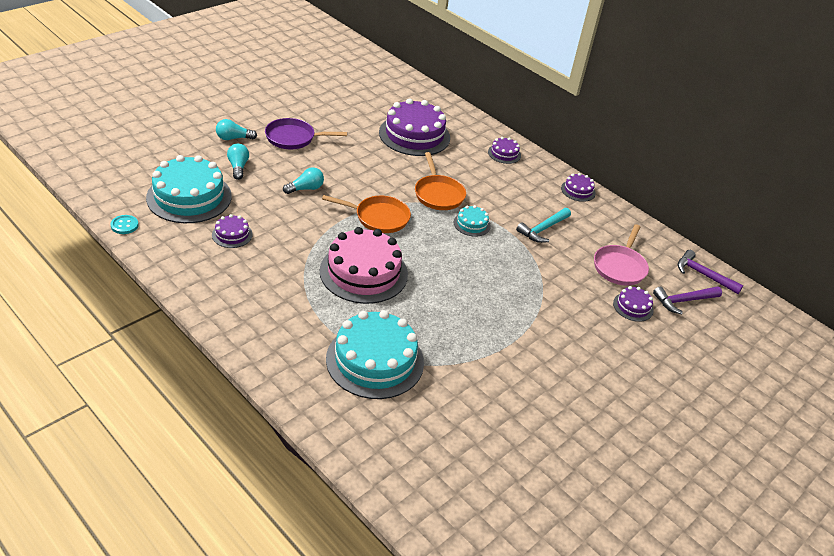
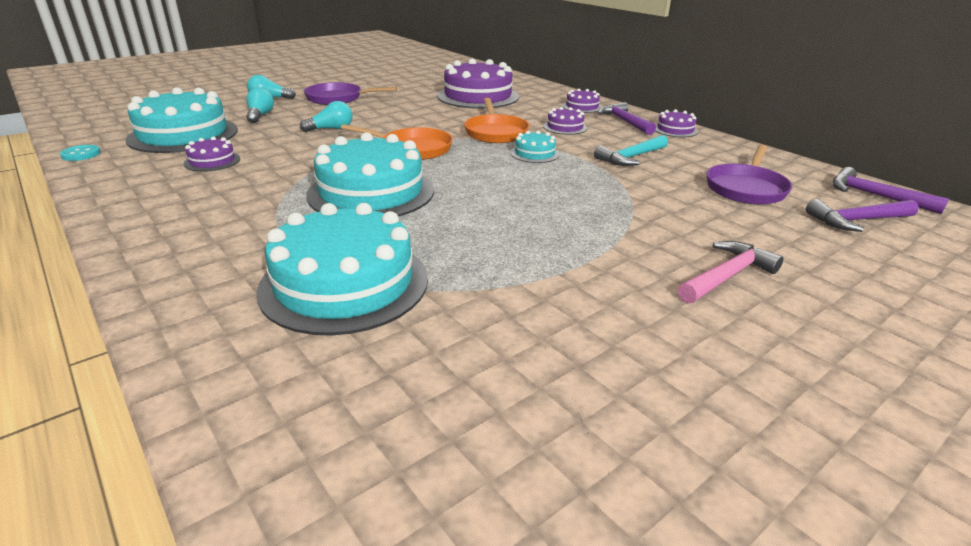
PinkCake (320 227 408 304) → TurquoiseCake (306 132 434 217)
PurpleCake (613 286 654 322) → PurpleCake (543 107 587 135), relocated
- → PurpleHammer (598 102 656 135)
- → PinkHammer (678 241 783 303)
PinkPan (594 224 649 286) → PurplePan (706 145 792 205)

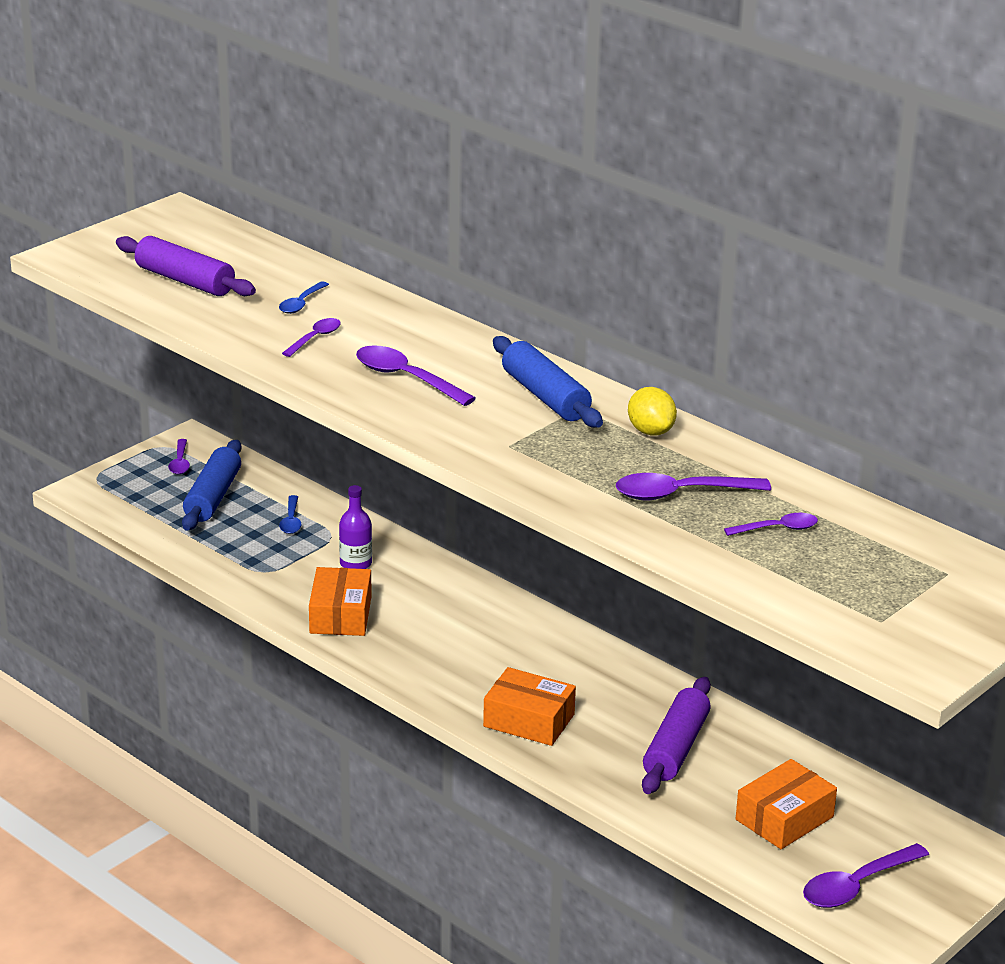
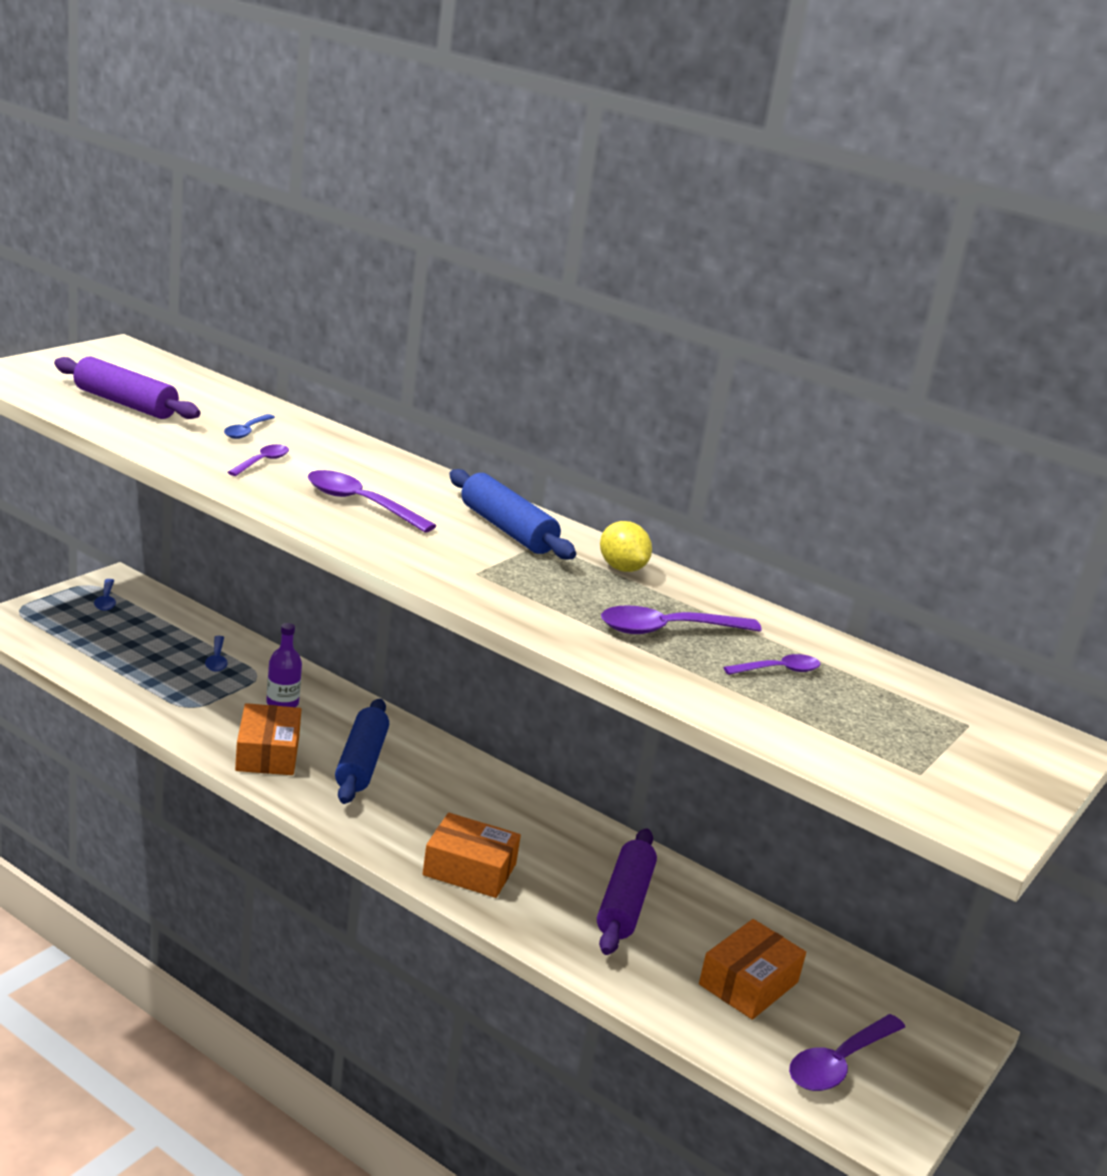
PurpleSpoon (168 439 190 474) → BlueSpoon (94 579 116 611)
BlueRollingPin (182 440 241 531) → BlueRollingPin (335 699 389 804), relocated

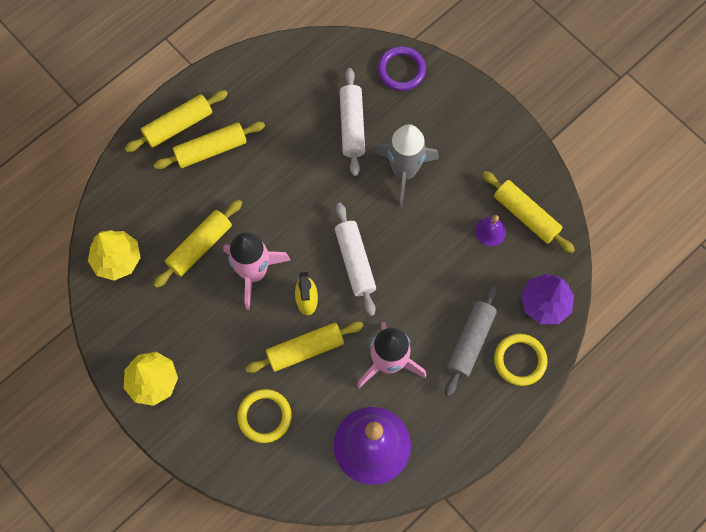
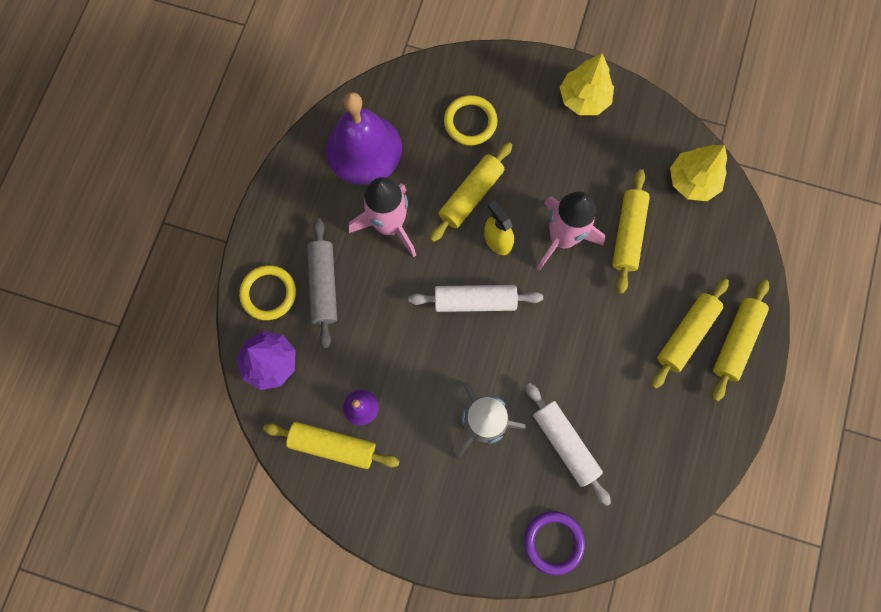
WhiteRollingPin (335 203 376 316) → WhiteRollingPin (408 285 543 312), 45 degrees counterclockwise

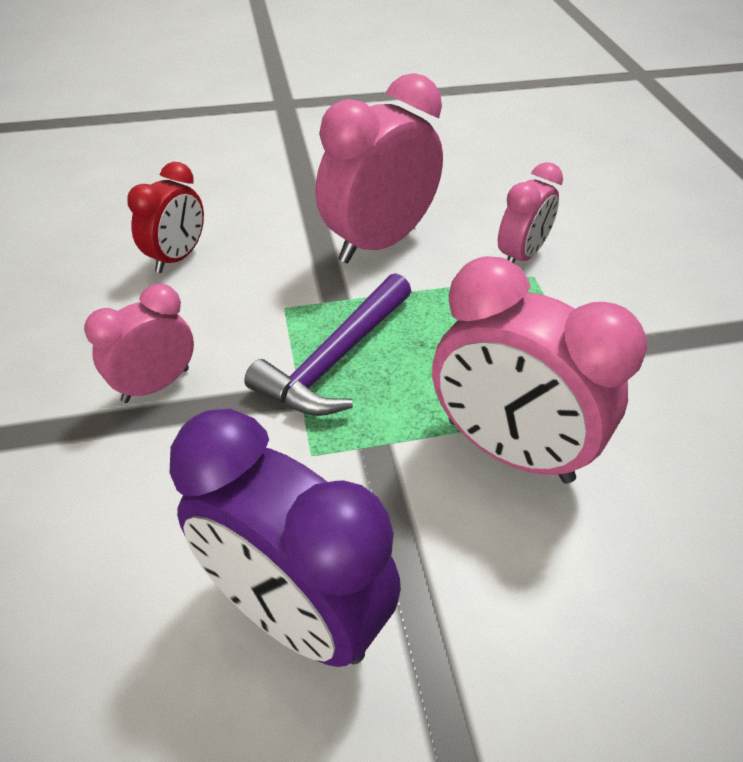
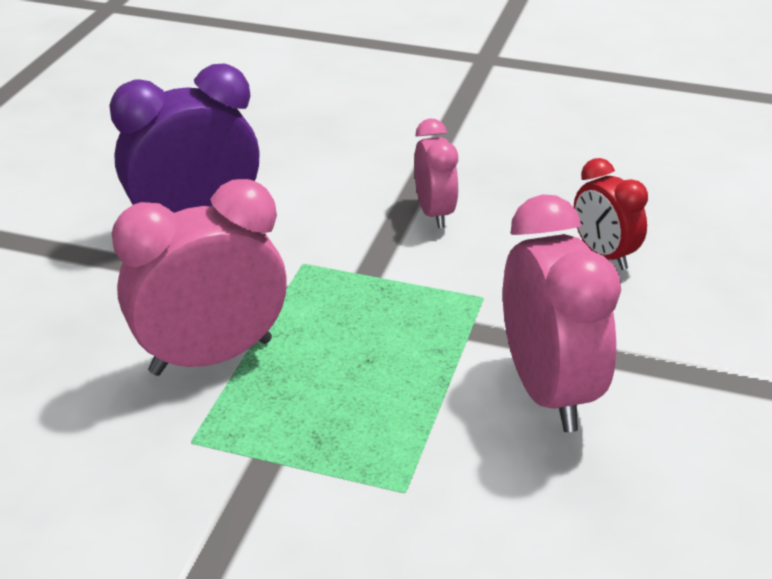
PurpleHammer (244 273 411 416) → -
PinkClock (498 162 563 263) → -

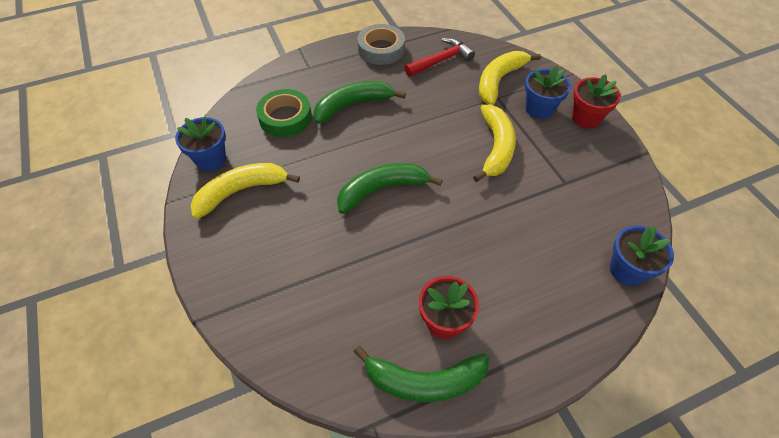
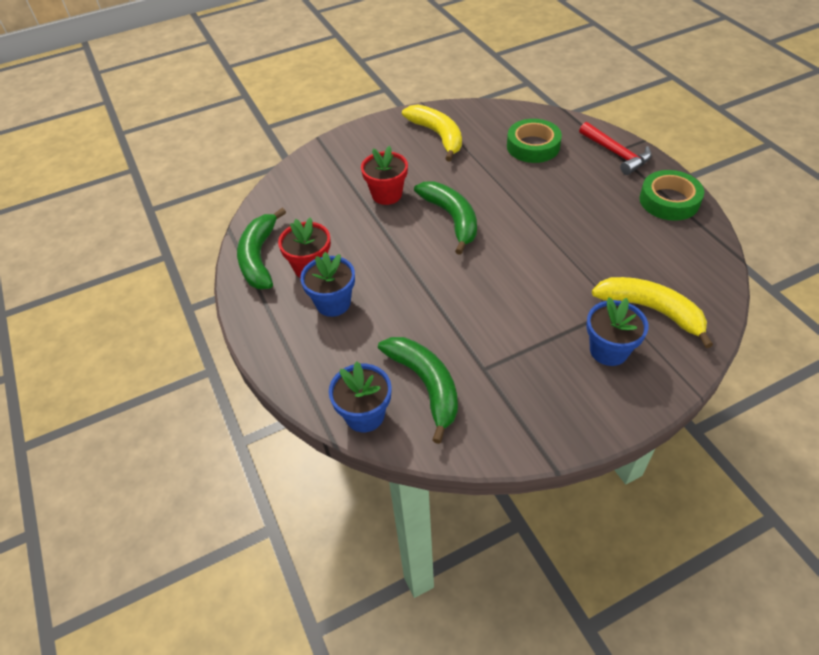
BlueFlowerPot (175 117 226 171) → BlueFlowerPot (300 252 355 317), relocated
RedFlowerPot (572 74 621 128) → RedFlowerPot (361 146 408 205), relocated
GreenBanana (314 81 406 124) → GreenBanana (378 337 458 444), relocated
RedHammer (404 38 475 77) → RedHammer (579 122 652 175), relocated
GreyTape (357 24 405 65) → GreenTape (639 170 704 221)
YellowBanana (473 105 516 182) → -

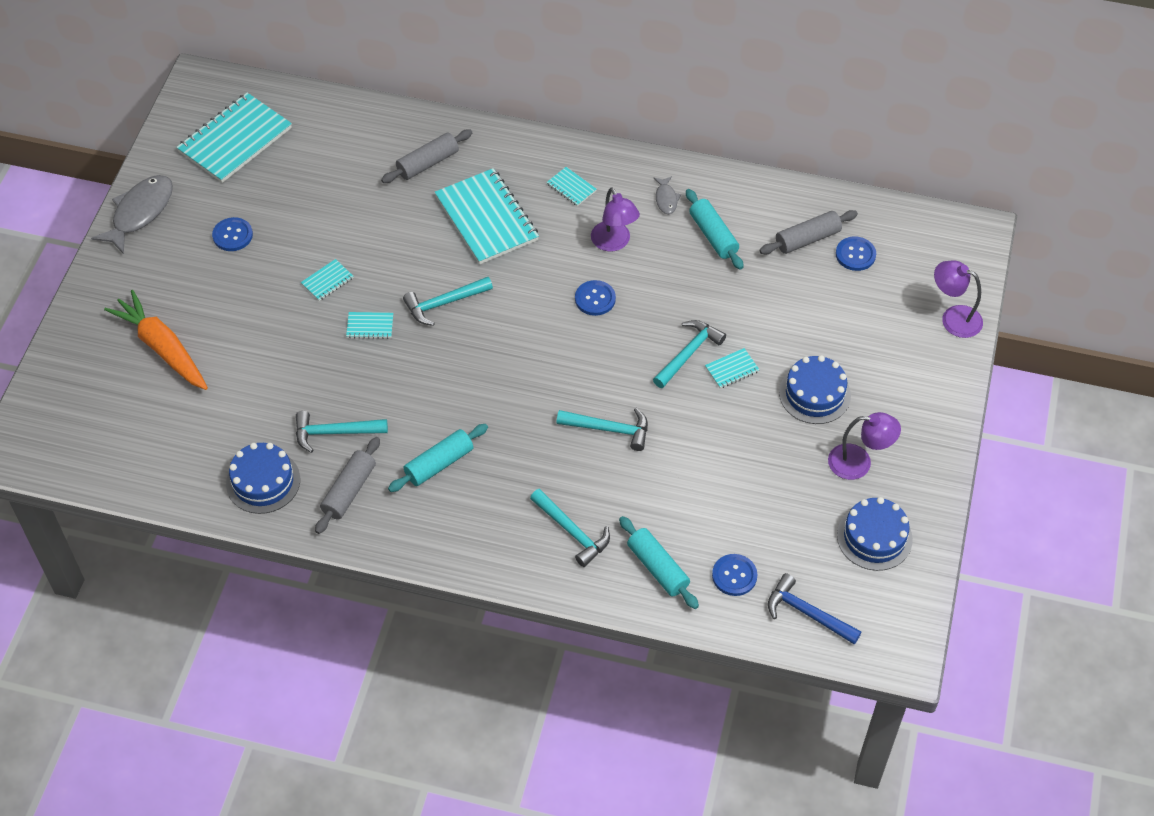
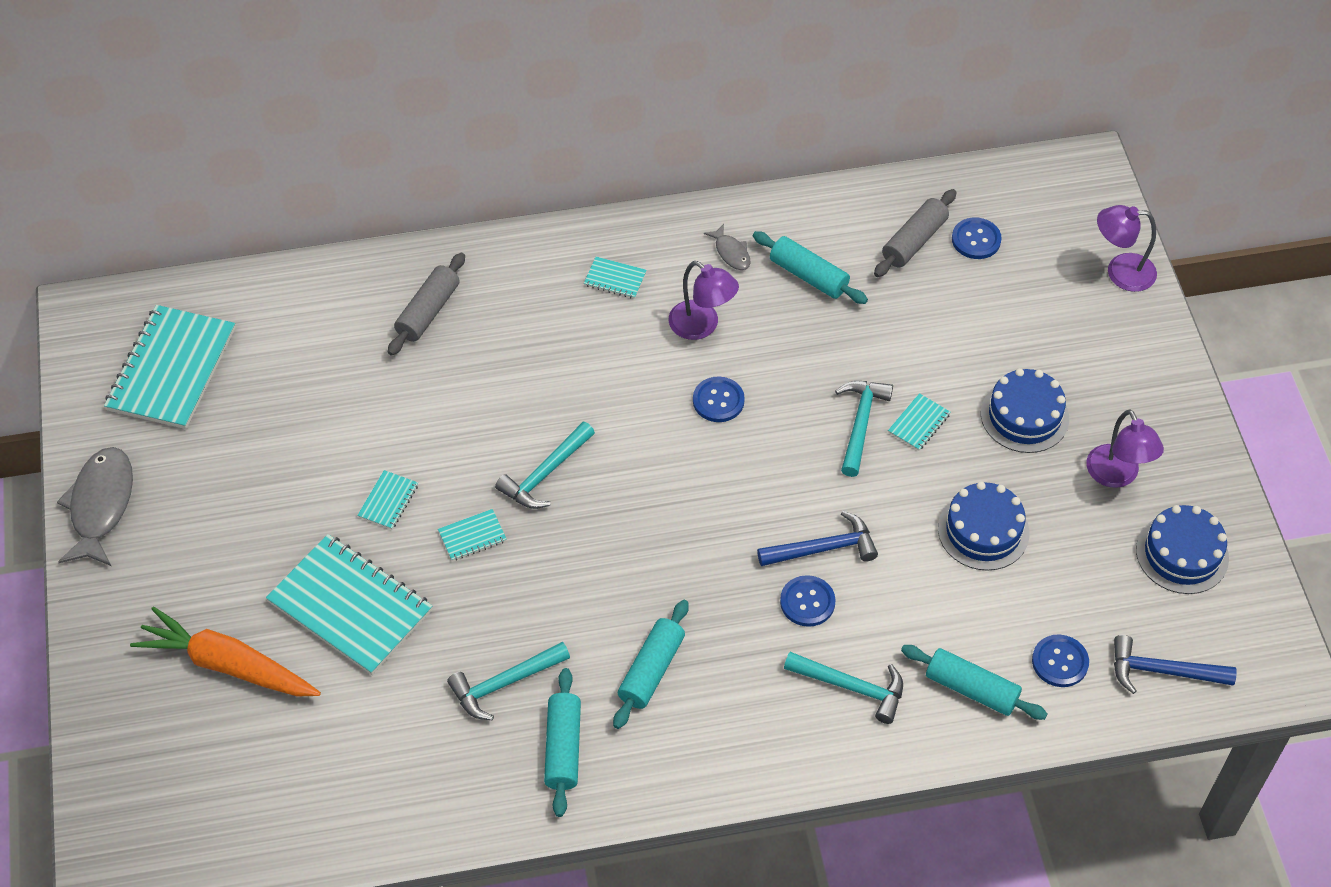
TurquoiseNotebook (434 168 539 264) → TurquoiseNotebook (266 534 433 675), relocated
GreyRollingPin (315 437 380 534) → TurquoiseRollingPin (544 668 581 817)
TurquoiseHammer (556 408 648 451) → BlueHammer (757 511 878 566)
BlueButton (212 217 253 251) → BlueButton (780 575 836 627), relocated
BlueCake (226 443 300 514) → BlueCake (938 482 1029 571), relocated
PurpleLamp (828 412 901 480) → PurpleLamp (1086 409 1164 488), 90 degrees clockwise

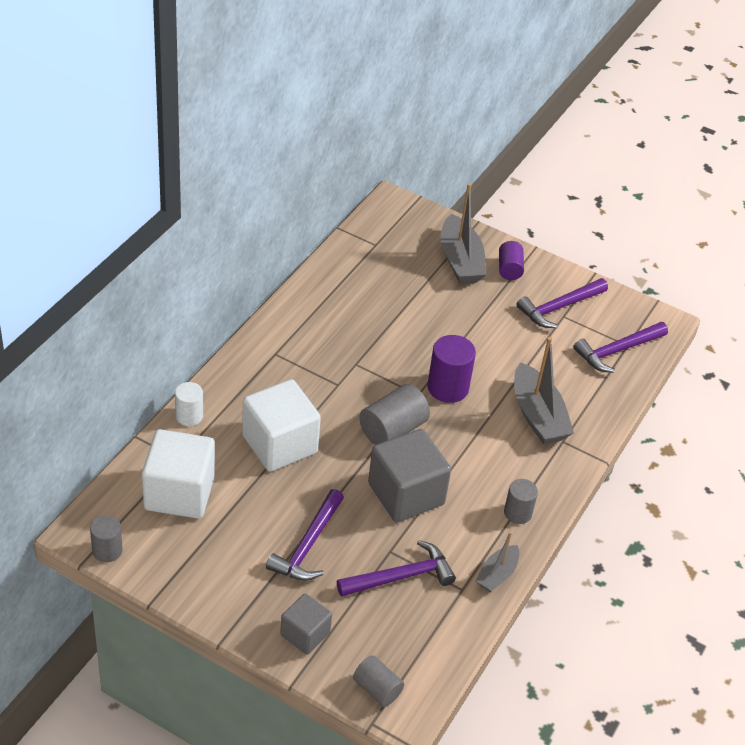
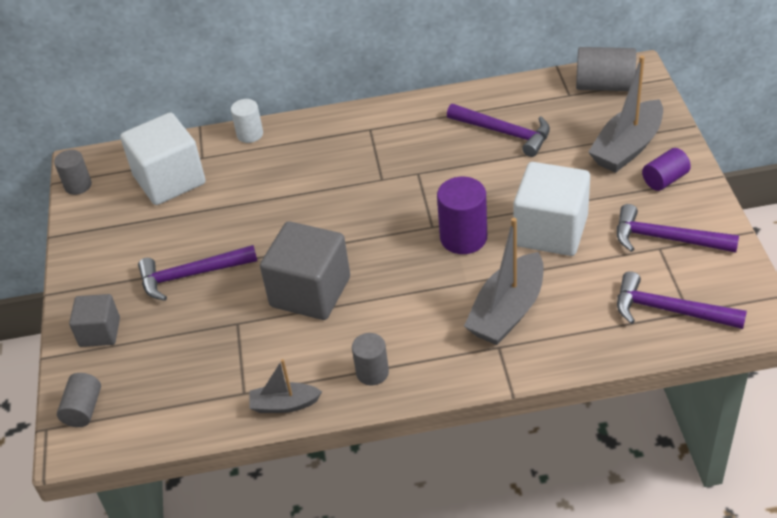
PurpleHammer (337 540 456 597) → PurpleHammer (447 104 550 157), relocated
WhiteCube (242 379 321 472) → WhiteCube (514 162 590 256), relocated
GreyCylinder (359 384 430 445) → GreyCylinder (576 47 636 91), relocated

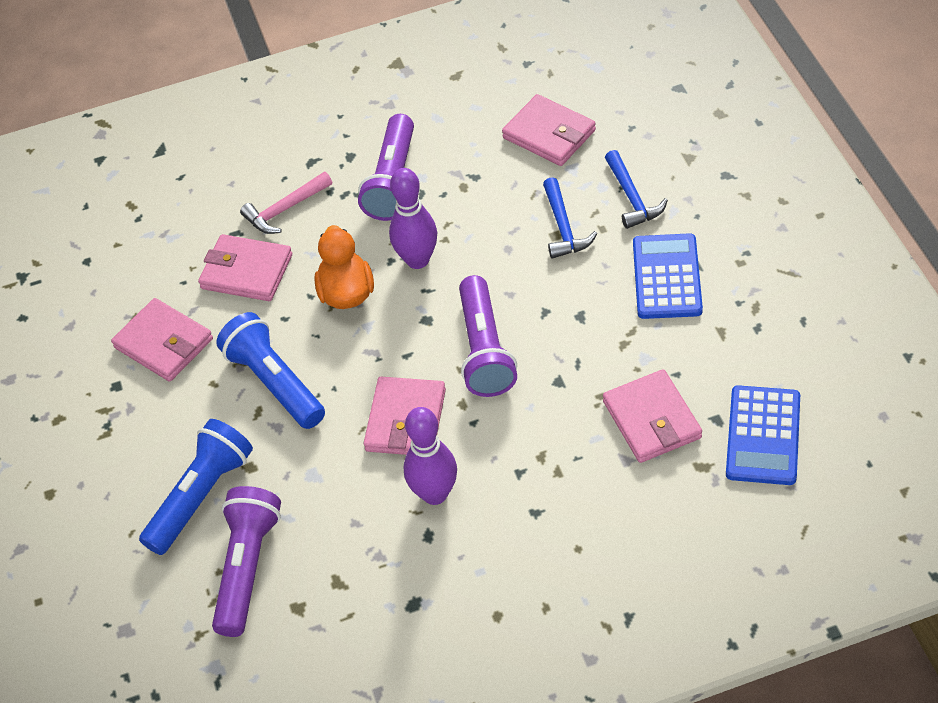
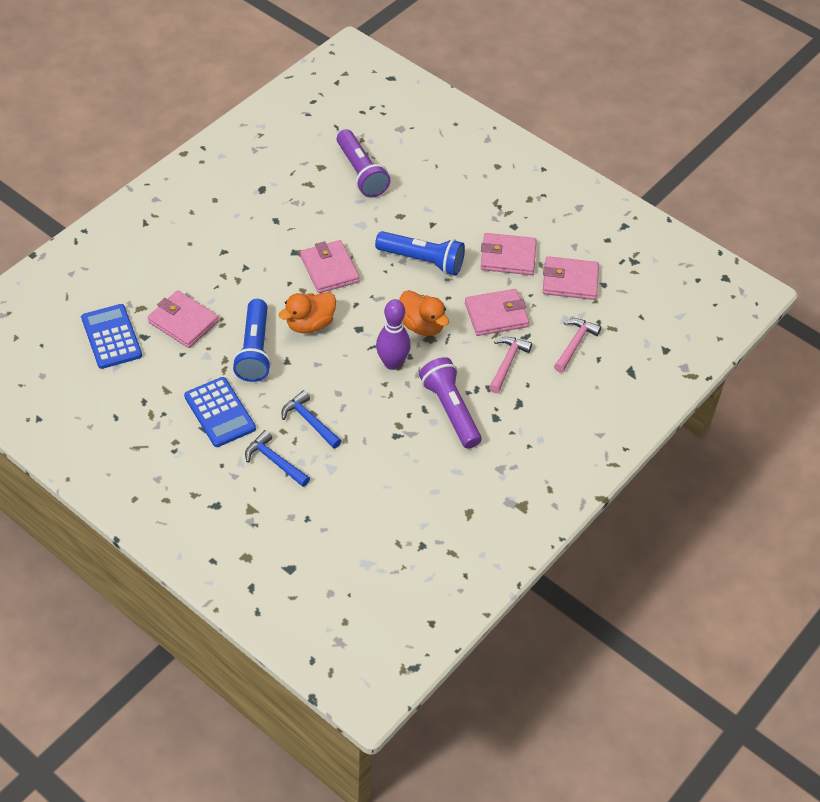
BlueFlashlight (139 419 253 555) → BlueFlashlight (232 299 271 382), relocated
PurpleFlashlight (459 275 517 397) → OrangeDuck (279 292 336 333)
PinkWallet (502 94 596 166) → PinkWallet (543 256 599 300), relocated
- → PinkHammer (554 318 601 372)
PurpleBowlingPin (404 407 457 505) → -

